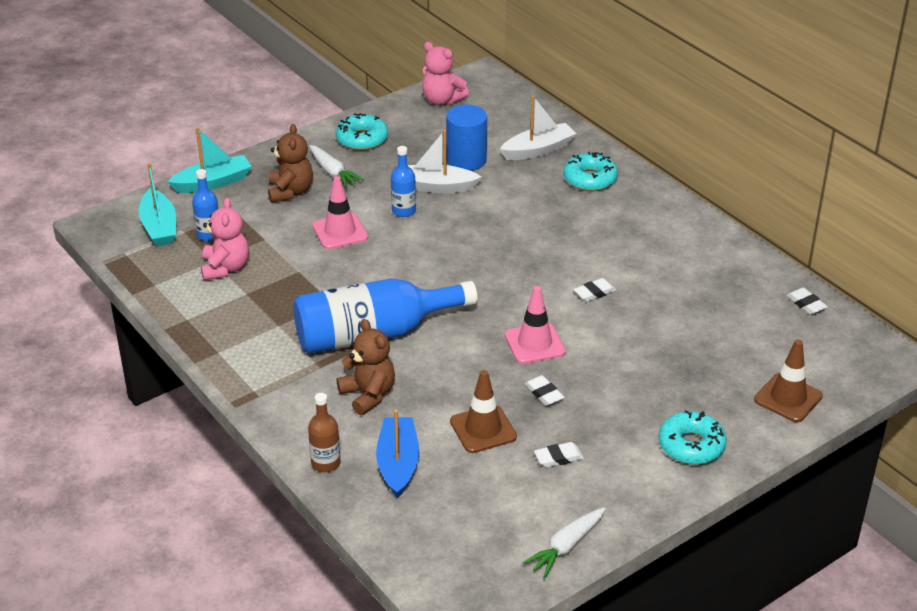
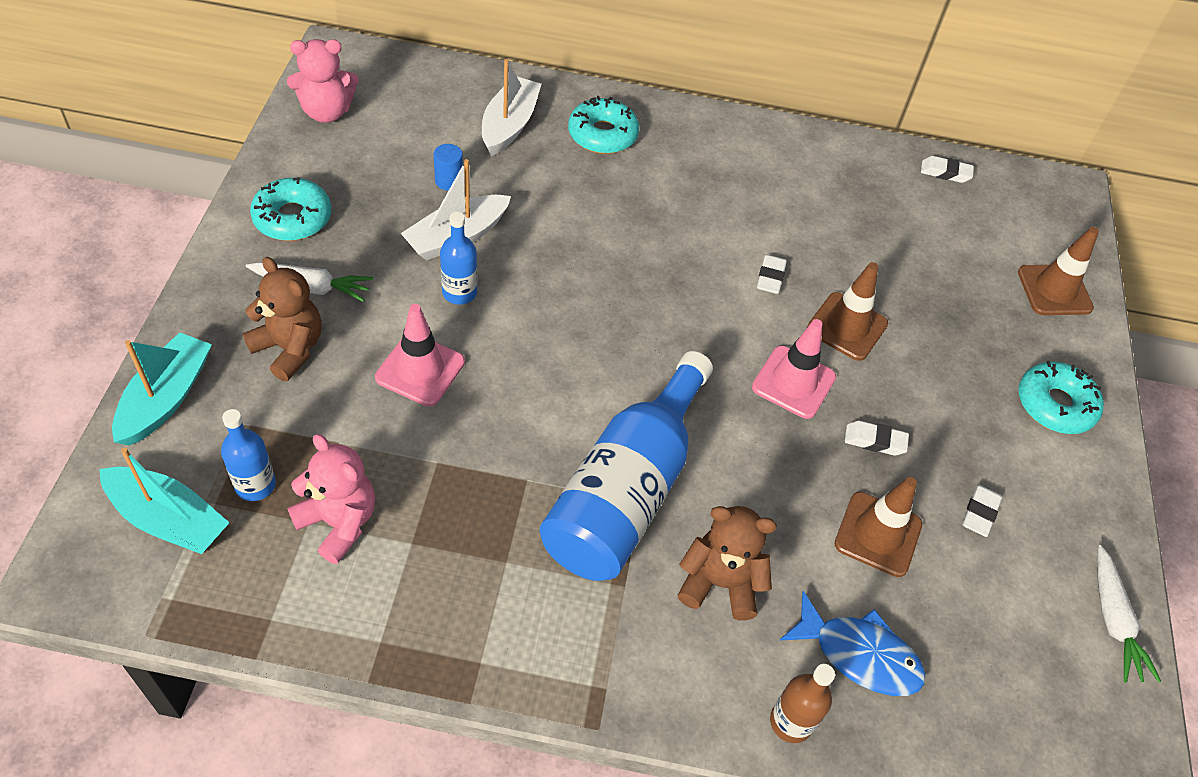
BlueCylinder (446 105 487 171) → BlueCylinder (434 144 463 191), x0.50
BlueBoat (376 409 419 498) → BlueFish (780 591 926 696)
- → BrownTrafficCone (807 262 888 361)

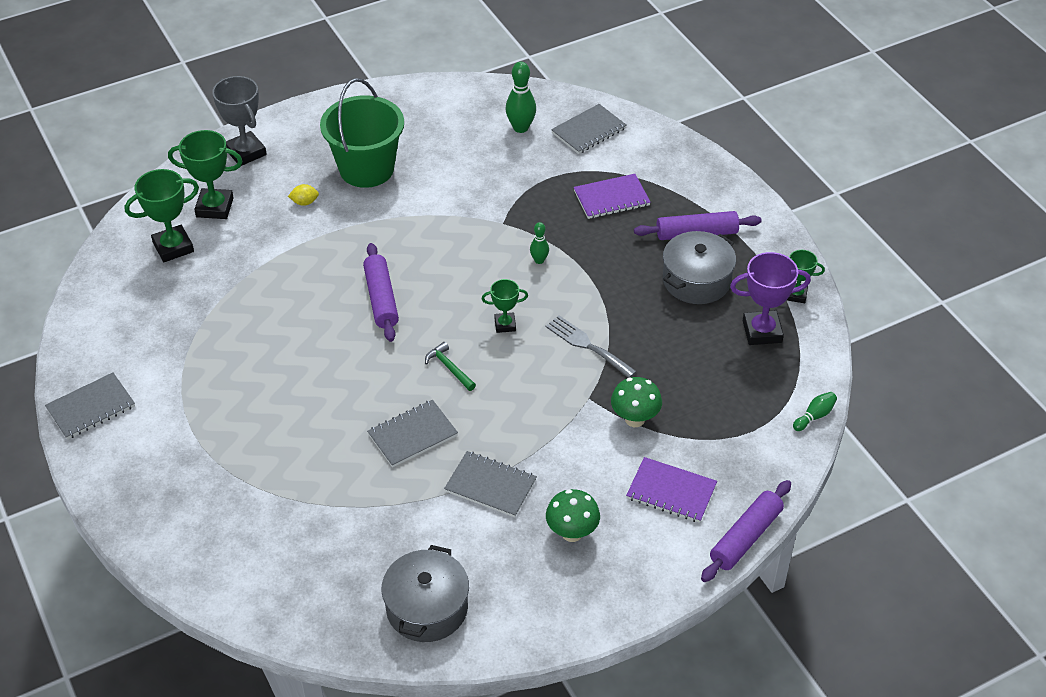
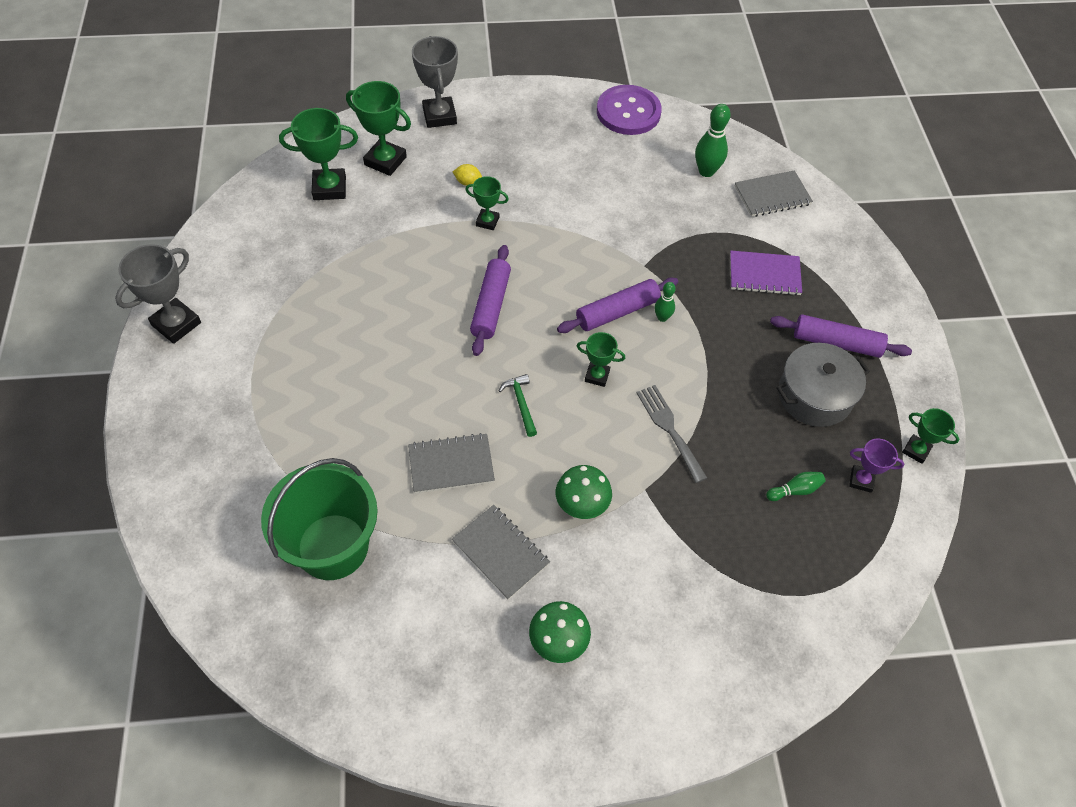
GreyNotebook (45 373 135 440) → GreyTrophy (115 244 201 344)
GreenBucket (320 78 404 188) → GreenBucket (261 458 378 580), relocated
- → GreenTrophy (465 176 509 230)
GreenMushroom (611 377 662 427) → GreenMushroom (556 465 612 519), relocated
PurpleRollingPin (701 480 791 582) → PurpleRollingPin (557 277 678 333), relocated
- → PurpleButton (597 85 662 135)
GreenBowlingPin (793 392 837 431) → GreenBowlingPin (766 472 825 501), relocated
PurpleTrophy (730 252 811 345) → PurpleTrophy (849 439 905 493), x0.58
GreyPot (381 545 469 642) → -
PurpleNotebook (626 457 717 523) → -

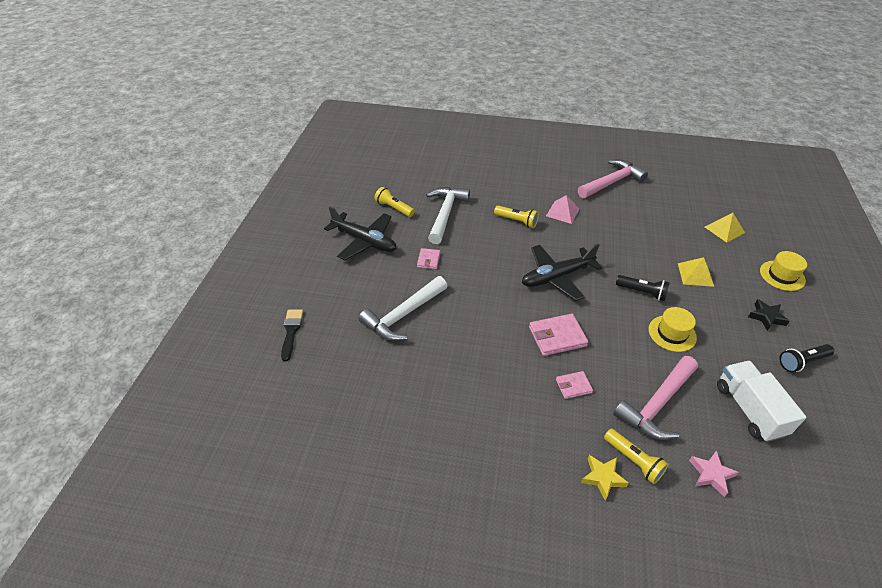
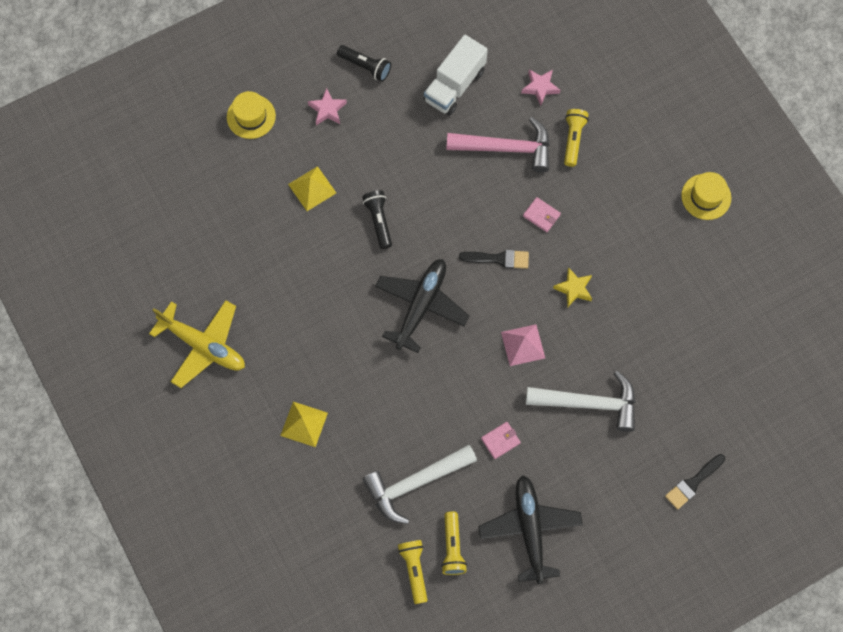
PinkHammer (578 159 648 198) → YellowPlane (149 300 245 388)
YellowPyramid (705 213 745 243) → YellowPyramid (280 402 328 447), relocated
BlackStar (748 299 790 331) → PinkStar (308 88 347 125)
BlackPlane (522 243 602 301) → BlackPlane (375 259 469 353), 90 degrees counterclockwise
YellowFlashlight (494 206 539 228) → YellowFlashlight (398 540 427 604), relocated
PinkWallet (529 314 589 356) → BlackBrush (459 250 529 269)
PinkPyramid (546 195 580 224) → PinkPyramid (501 324 545 366), relocated
YellowStar (581 455 629 501) → YellowStar (553 267 592 307), relocated
YellowHat (649 307 697 352) → YellowHat (681 172 731 220), relocated

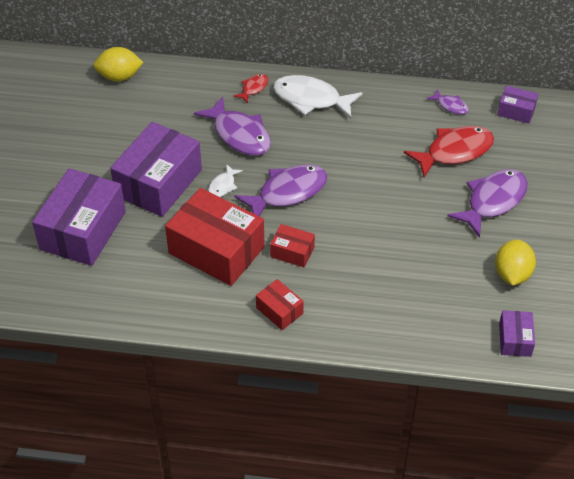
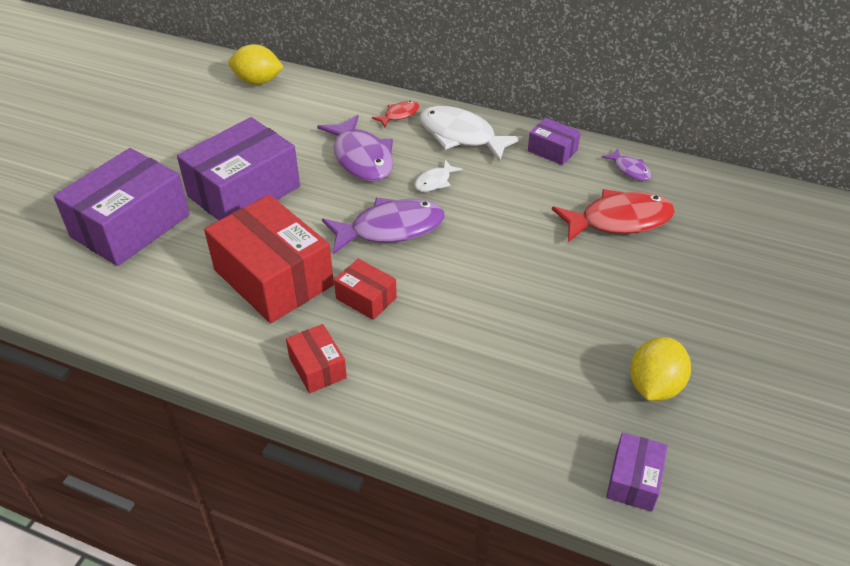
WhiteFish (208 164 243 197) → WhiteFish (415 160 463 192), relocated
PurpleBox (497 86 538 124) → PurpleBox (528 118 581 165), relocated
PurpleFish (447 169 528 238) → -

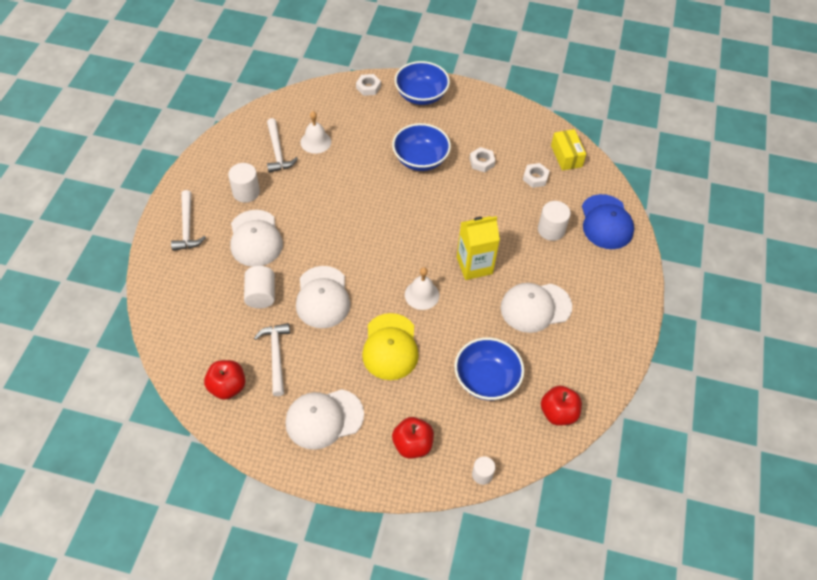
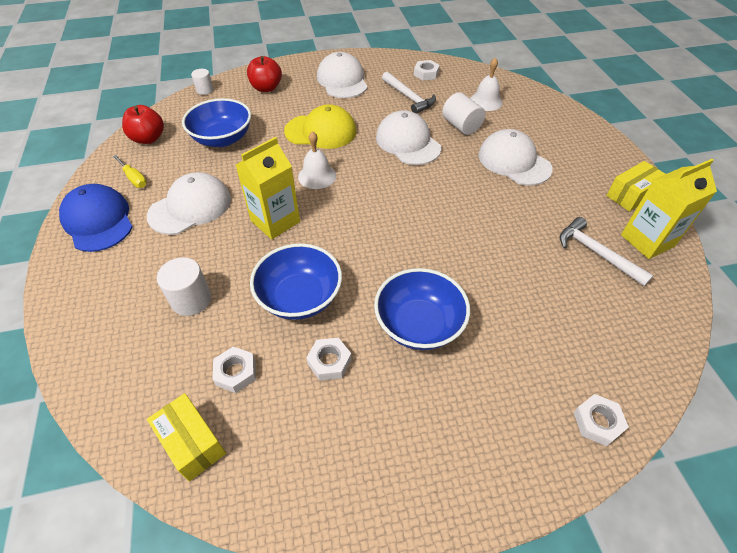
BlueCap (582 194 634 249) → BlueCap (59 184 133 252), relocated
- → YellowScrewdriver (113 155 147 188)
BlueBowl (395 61 450 105) → BlueBowl (250 244 342 320), relocated
YellowCap (362 313 419 380) → YellowCap (284 104 357 149), 120 degrees clockwise
WhiteCap (285 389 364 450) → WhiteCap (317 52 368 98), 60 degrees counterclockwise
RedApple (204 360 246 400) → WhiteNut (414 60 440 81)
WhiteBell (301 111 331 154) → WhiteBell (470 57 503 111), relocated
- → YellowBox (606 161 665 212)
- → YellowCarton (621 159 717 259)
WhiteHammer (171 190 206 251) → -
WhiteCylinder (228 163 260 203) → -

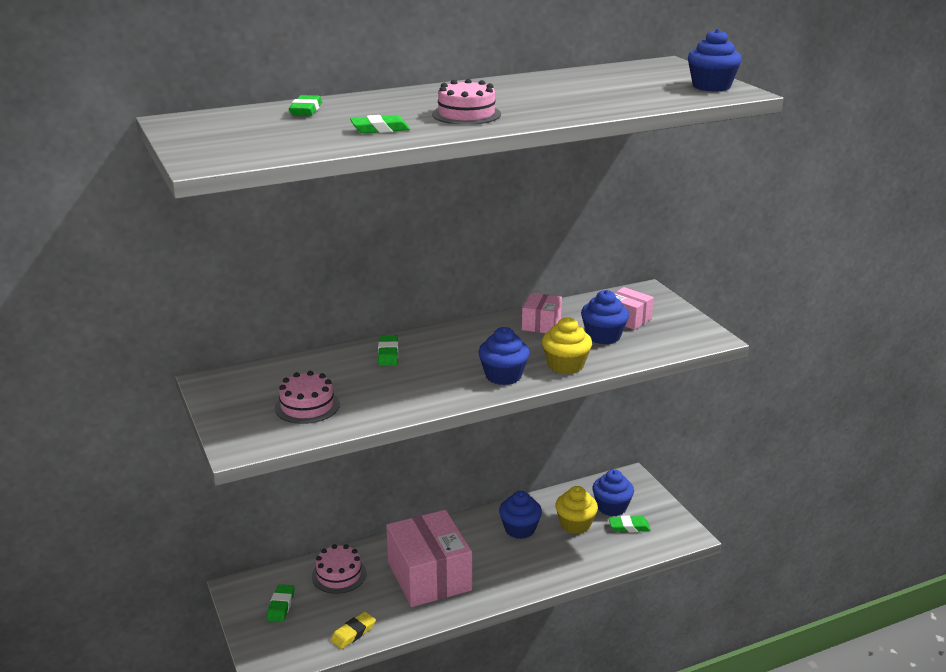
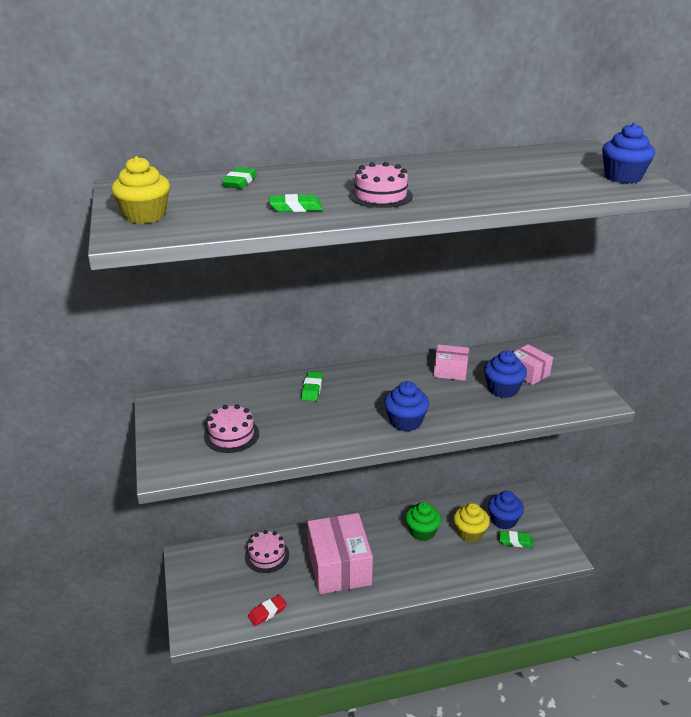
YellowCupcake (542 317 592 374) → YellowCupcake (111 156 170 224), relocated
YellowEraser (330 612 376 649) → RedEraser (248 595 287 626)
BlueCupcake (499 491 542 539) → GreenCupcake (405 502 441 541)
PinkBox (522 293 562 333) → PinkBox (434 344 469 381), 75 degrees clockwise
GreenEraser (267 584 294 622) → -

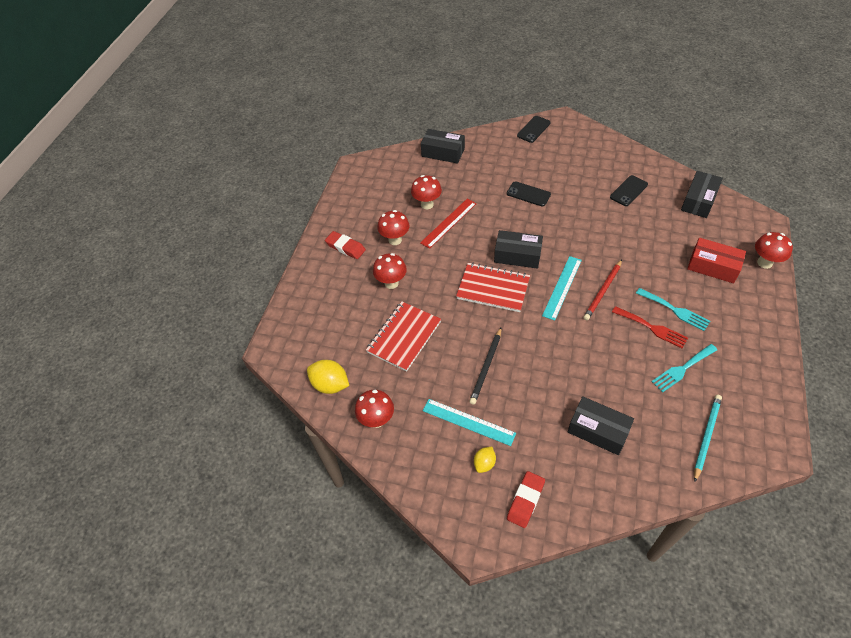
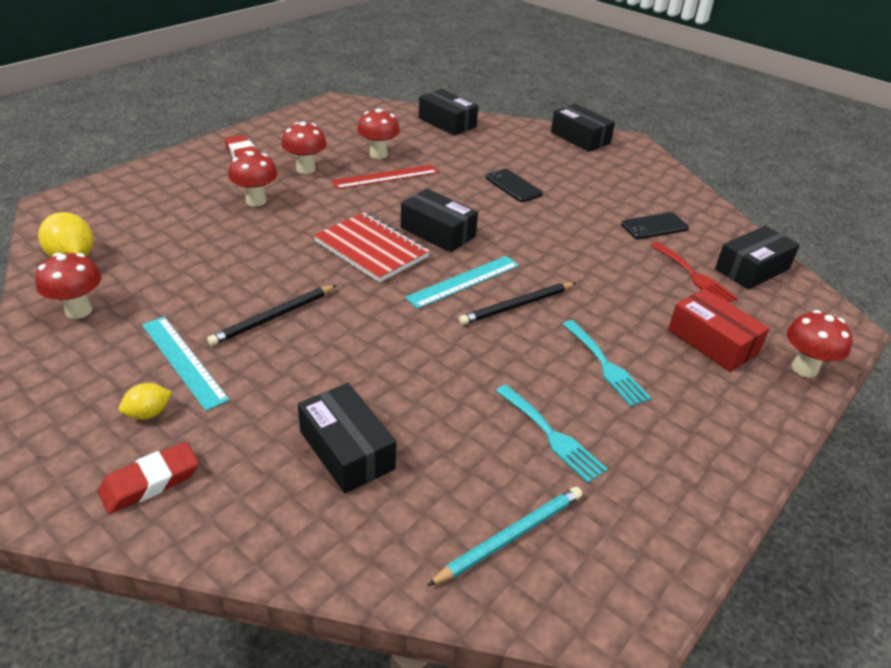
RedPencil (584 260 622 320) → BlackPencil (459 282 576 325)
TurquoiseFork (652 344 717 393) → TurquoiseFork (496 385 608 483), 120 degrees counterclockwise
BlackPhone (517 116 551 143) → BlackBox (551 104 615 152)
RedFork (612 306 688 349) → RedFork (650 242 738 303), relocated
RedNotebook (366 301 441 372) → -

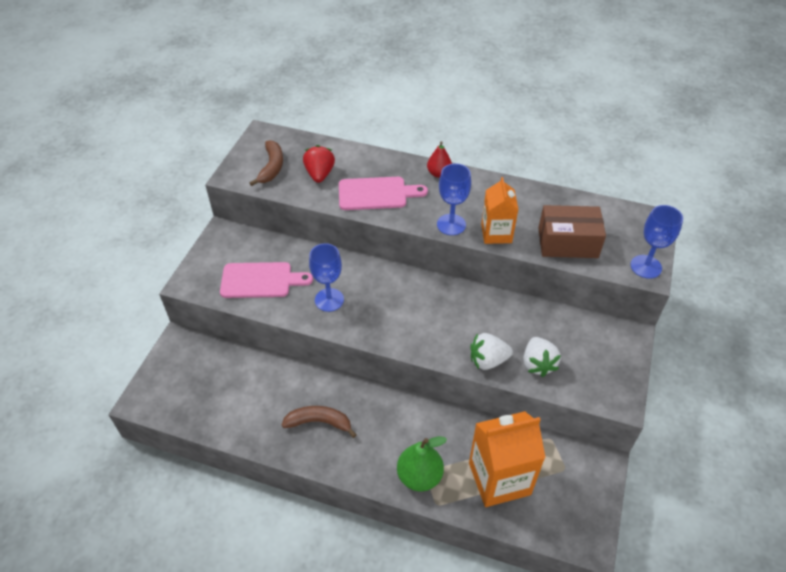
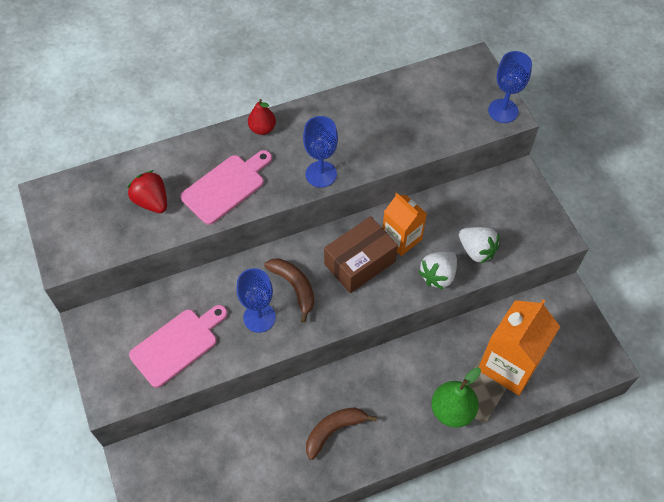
BrownBanana (249 140 283 186) → BrownBanana (264 258 314 323), relocated
BrownBox (538 205 606 258) → BrownBox (324 216 398 293), relocated
OrangeCarton (481 177 519 244) → OrangeCarton (383 193 427 256), relocated

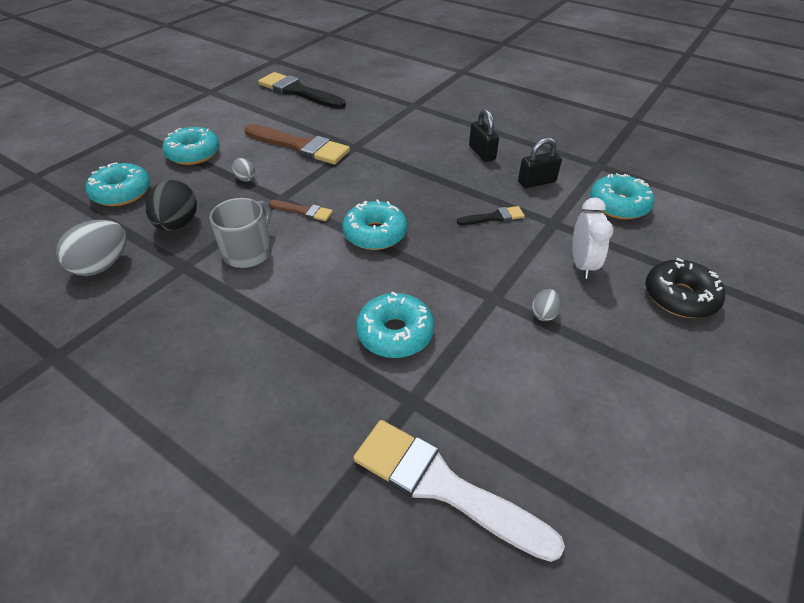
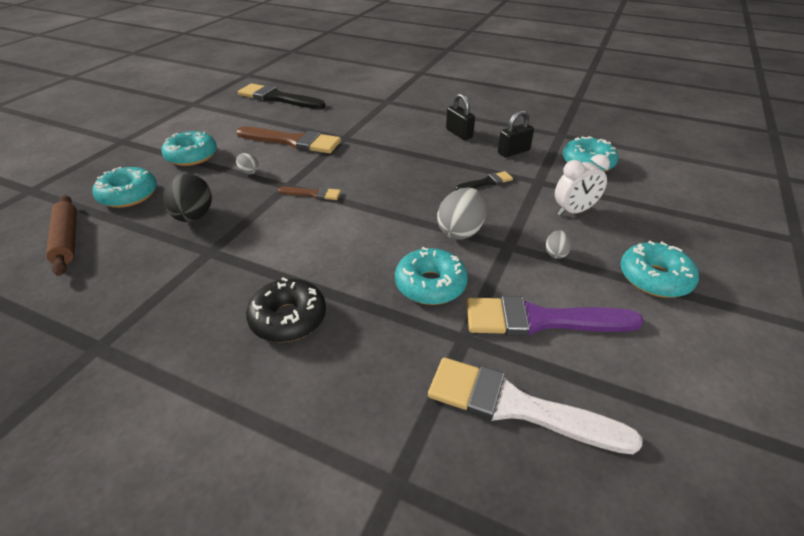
- → BrownRollingPin (46 195 77 276)
BlackDonut (645 258 725 318) → BlackDonut (246 277 326 342), relocated
GreyEgg (56 220 126 276) → GreyEgg (437 187 487 240), relocated
- → PurpleBrush (466 296 644 336)
WhiteClock (572 197 614 279) → WhiteClock (555 154 610 216), 75 degrees clockwise
TurquoiseDonut (343 199 407 250) → TurquoiseDonut (620 241 699 298), relocated
GreyMug (209 198 272 268) → -

